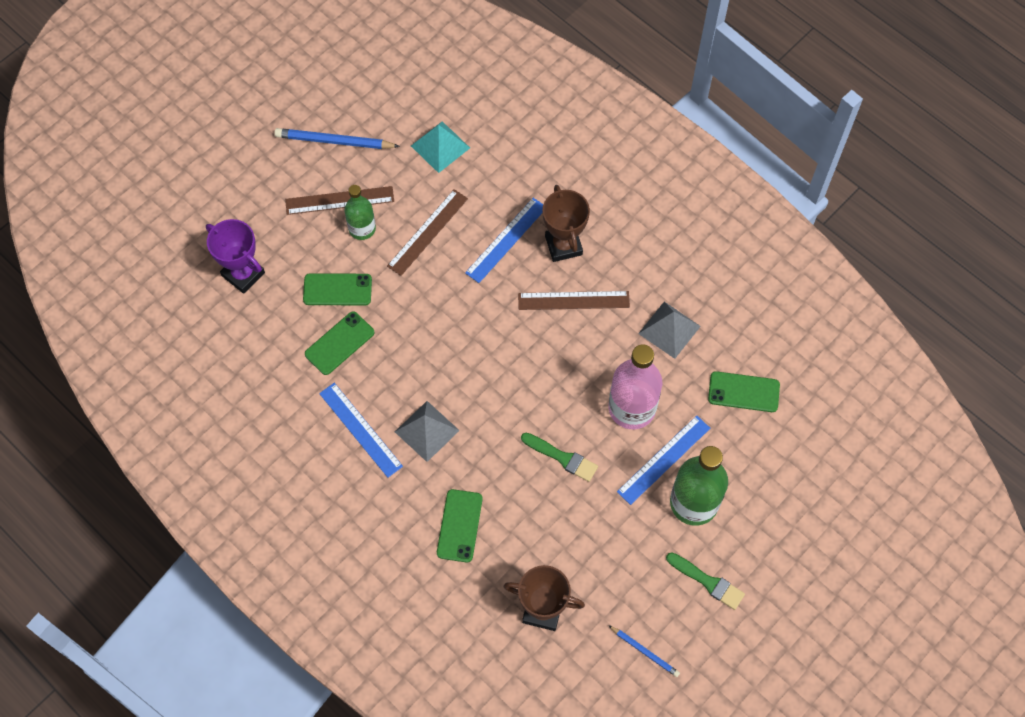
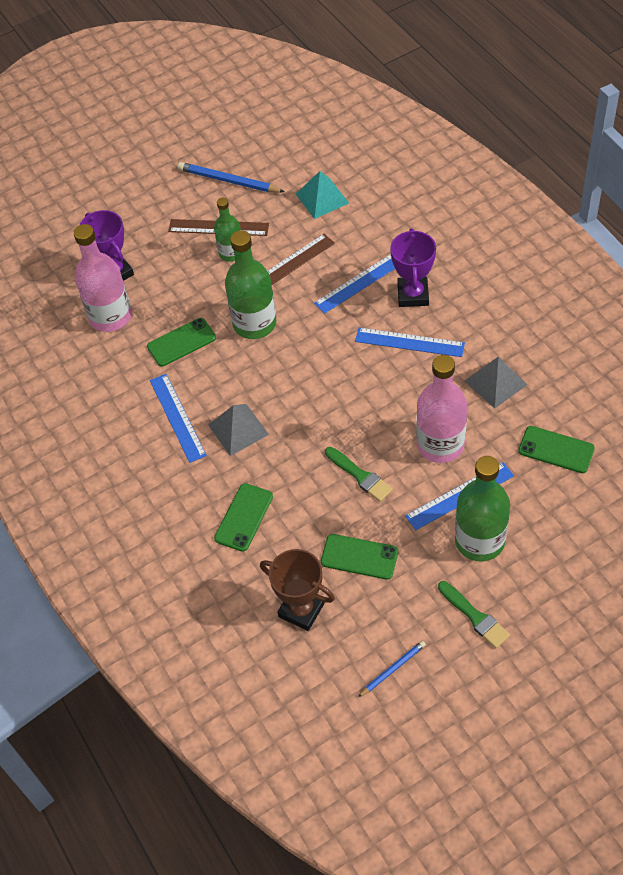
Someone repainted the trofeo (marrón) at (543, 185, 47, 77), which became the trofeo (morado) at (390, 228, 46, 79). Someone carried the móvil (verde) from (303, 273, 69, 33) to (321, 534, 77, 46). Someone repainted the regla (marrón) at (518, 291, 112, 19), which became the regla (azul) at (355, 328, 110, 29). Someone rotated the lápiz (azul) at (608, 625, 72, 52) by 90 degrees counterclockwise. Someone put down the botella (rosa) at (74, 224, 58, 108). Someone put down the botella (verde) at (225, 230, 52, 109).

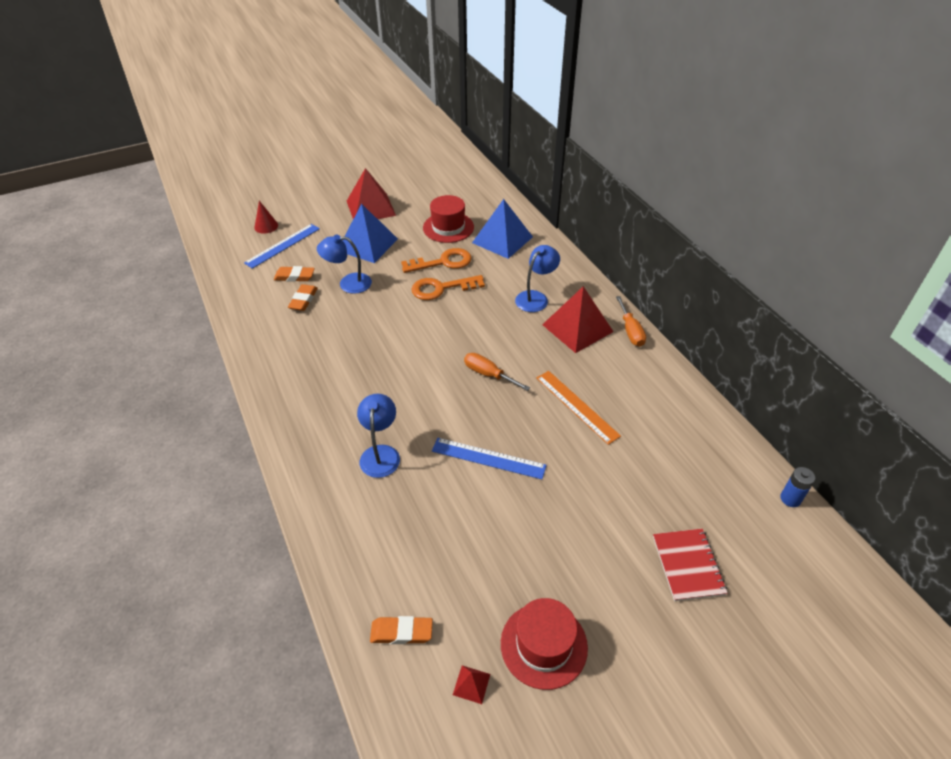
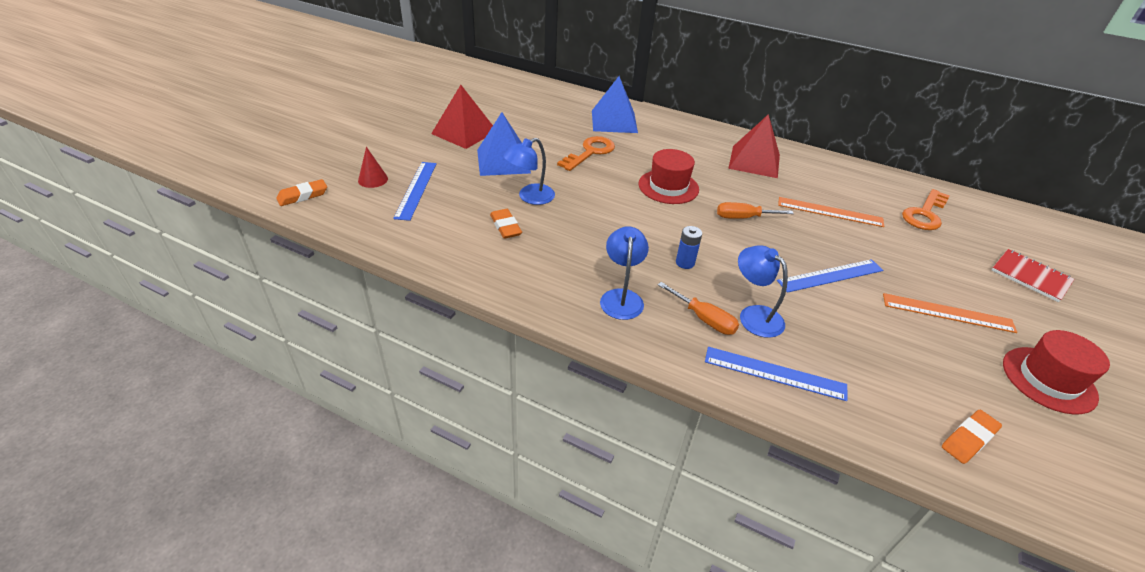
Someone carried the sombrero (rojo) from (423, 195, 51, 48) to (639, 149, 60, 55). Someone carried the lámpara (azul) from (515, 245, 45, 67) to (600, 226, 49, 94). Someone carried the goma de borrar (naranja) from (274, 266, 41, 16) to (276, 179, 51, 27). Someone carried the llave (naranja) from (411, 275, 74, 25) to (902, 189, 48, 41). Someone carried the destornillador (naranja) from (616, 296, 30, 51) to (658, 282, 81, 53). Someone carried the pila (azul) from (780, 467, 35, 40) to (676, 226, 26, 43). Someone took away the pirámide (rojo) at (453, 665, 37, 39). Someone put down the regla (naranja) at (883, 293, 134, 40). Someone put down the regla (azul) at (705, 347, 143, 54).

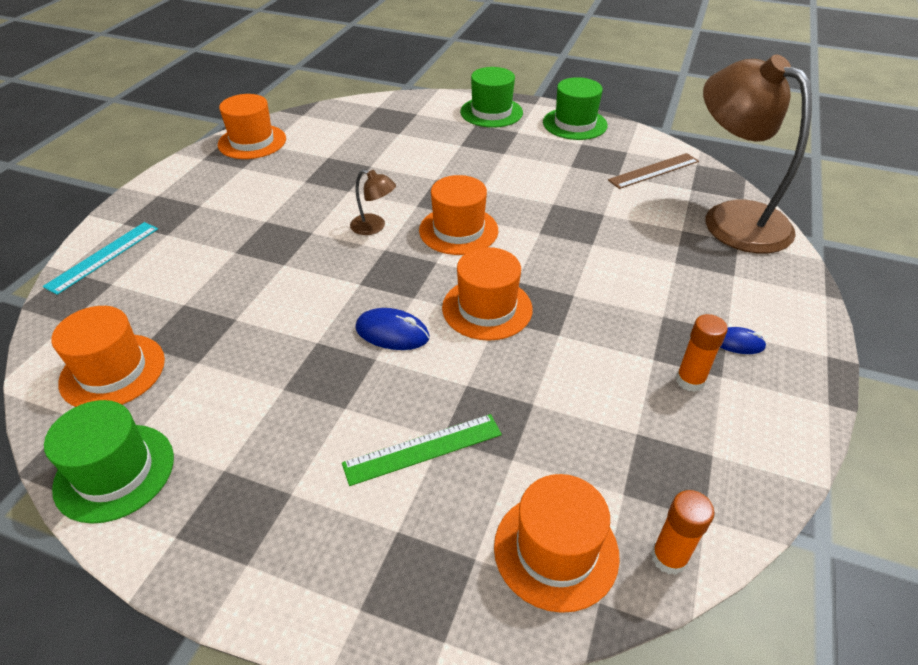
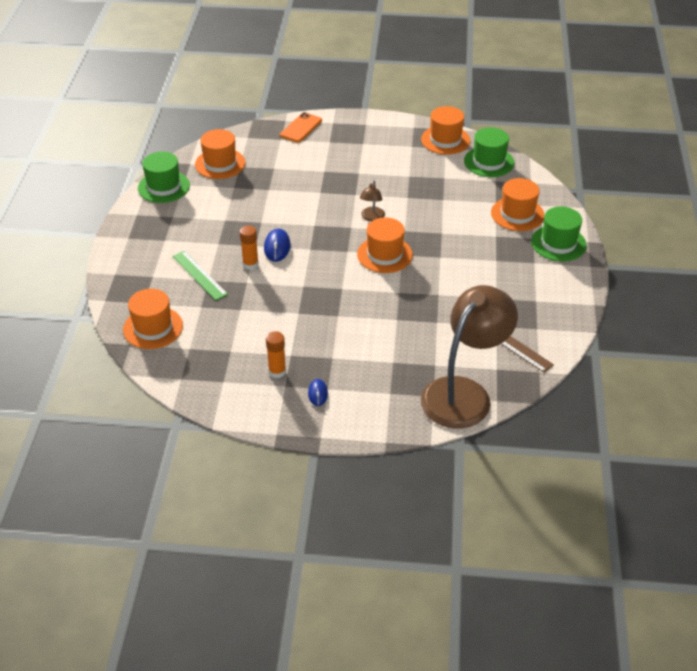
Someone carried the sombrero (verde) from (543, 77, 65, 63) to (464, 127, 50, 50). Someone swapped the regla (turquesa) at (43, 222, 115, 73) for the móvil (naranja) at (280, 112, 42, 31). Someone carried the sombrero (naranja) from (442, 247, 91, 94) to (491, 178, 53, 53). Someone carried the barra de pegamento (naranja) from (651, 490, 64, 85) to (240, 226, 19, 44).

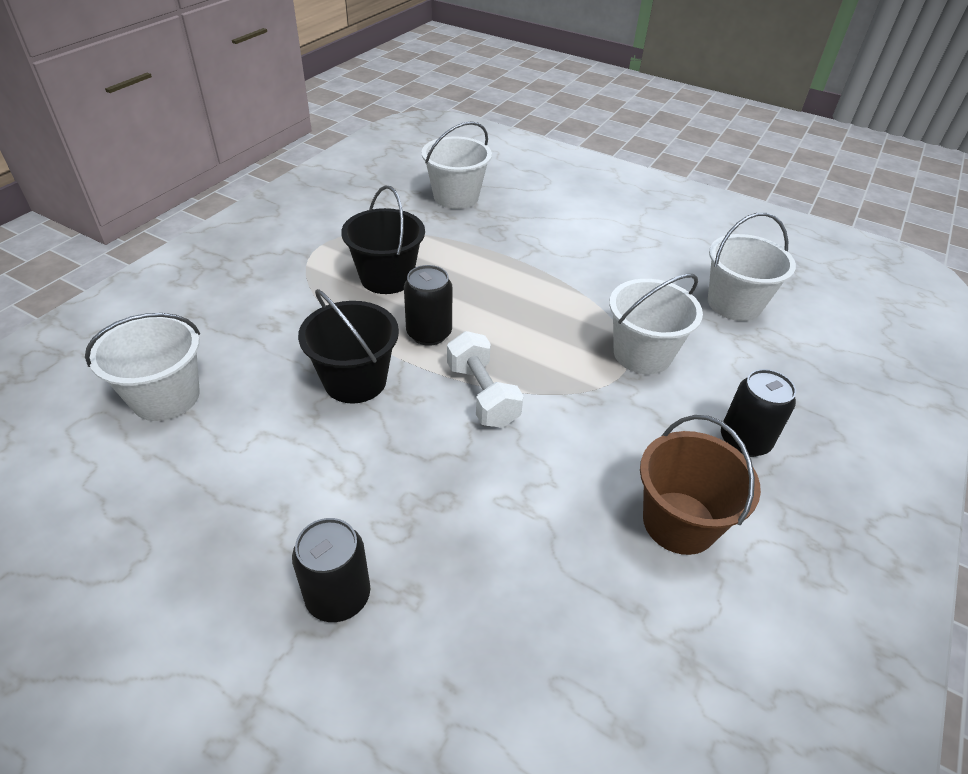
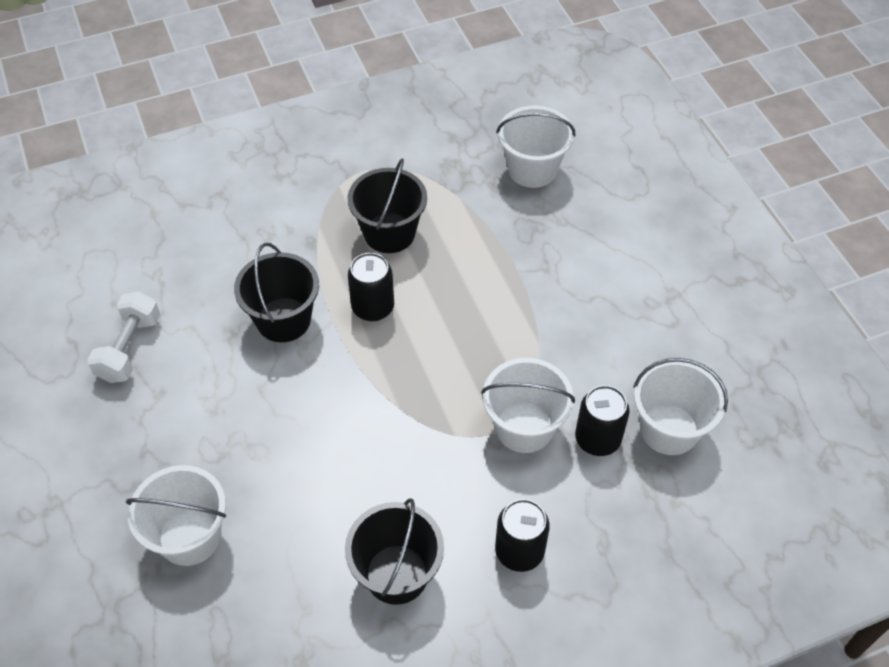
Someone carried the balde (blanco) from (85, 313, 115, 108) to (126, 465, 100, 101). Someone carried the mancuerna (blanco) from (447, 331, 76, 97) to (87, 291, 73, 92). Someone repainted the balde (marrón) at (640, 415, 121, 140), which became the balde (negro) at (345, 499, 99, 106). Someone carried the lata (negro) from (292, 518, 78, 104) to (575, 385, 54, 71).

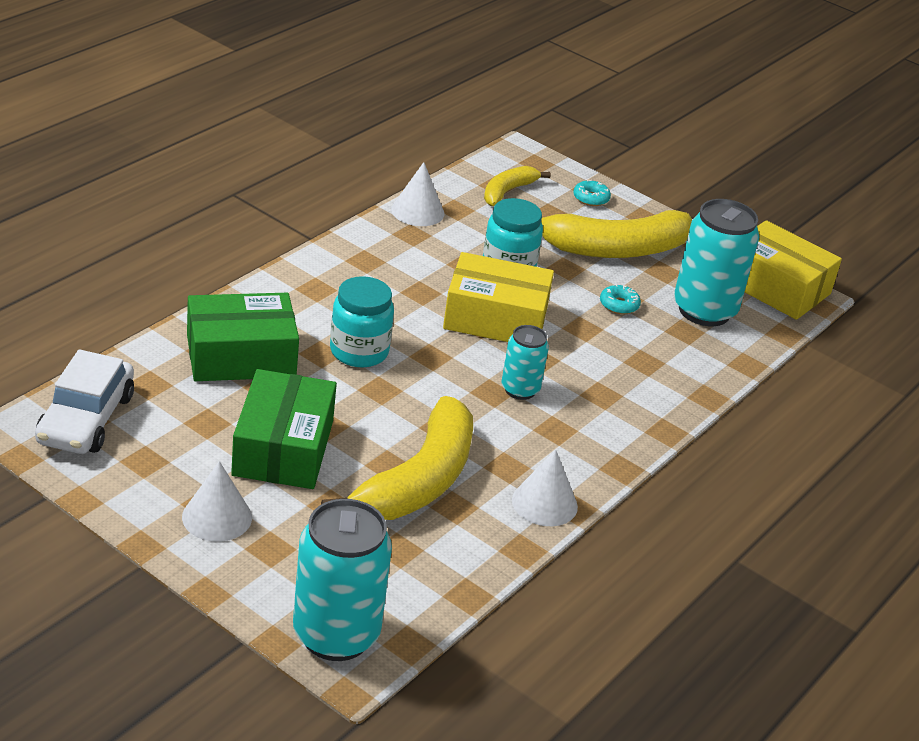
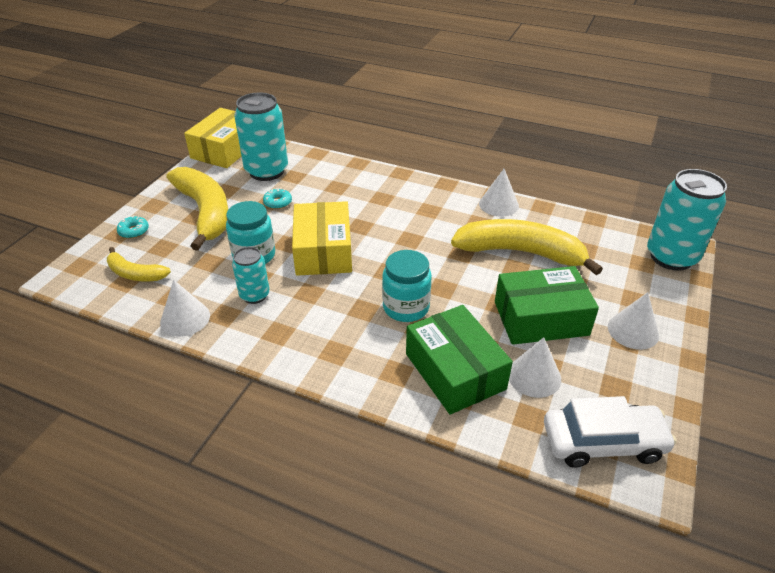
Someone carried the lata (turquesa) from (502, 325, 47, 75) to (232, 247, 38, 57). Someone put down the cono (blanco) at (509, 337, 52, 61).

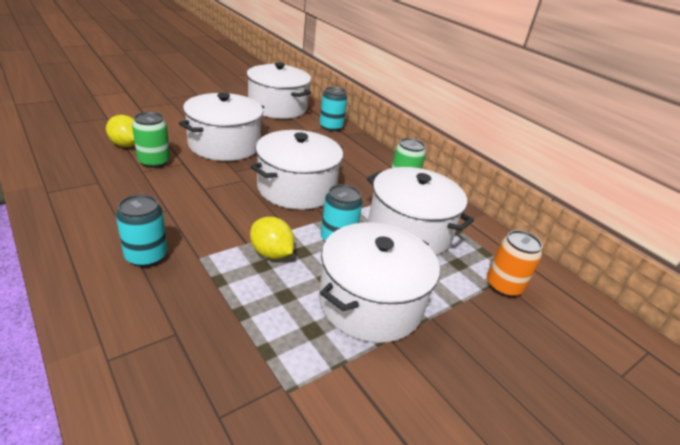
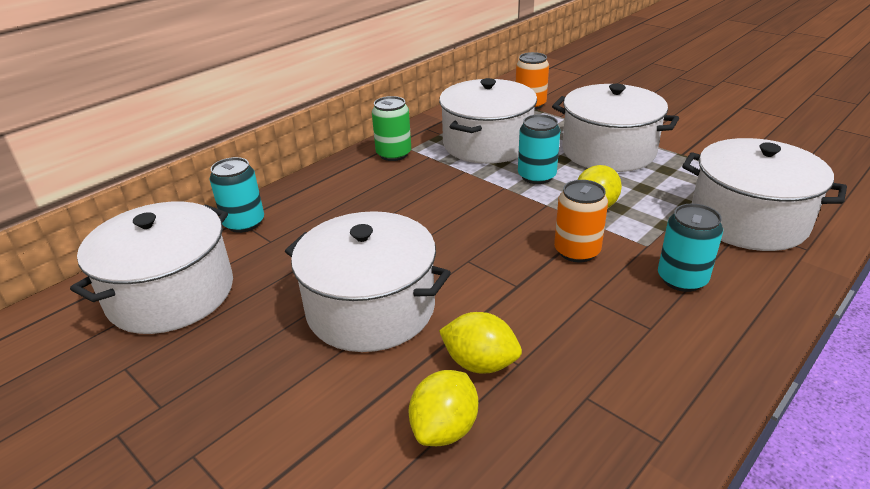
Someone swapped the lata (verde) at (132, 112, 38, 56) for the limón (amarillo) at (439, 312, 83, 62). Someone carried the olla (blanco) from (251, 130, 92, 80) to (682, 138, 165, 113). Someone put down the lata (naranja) at (554, 180, 54, 82).

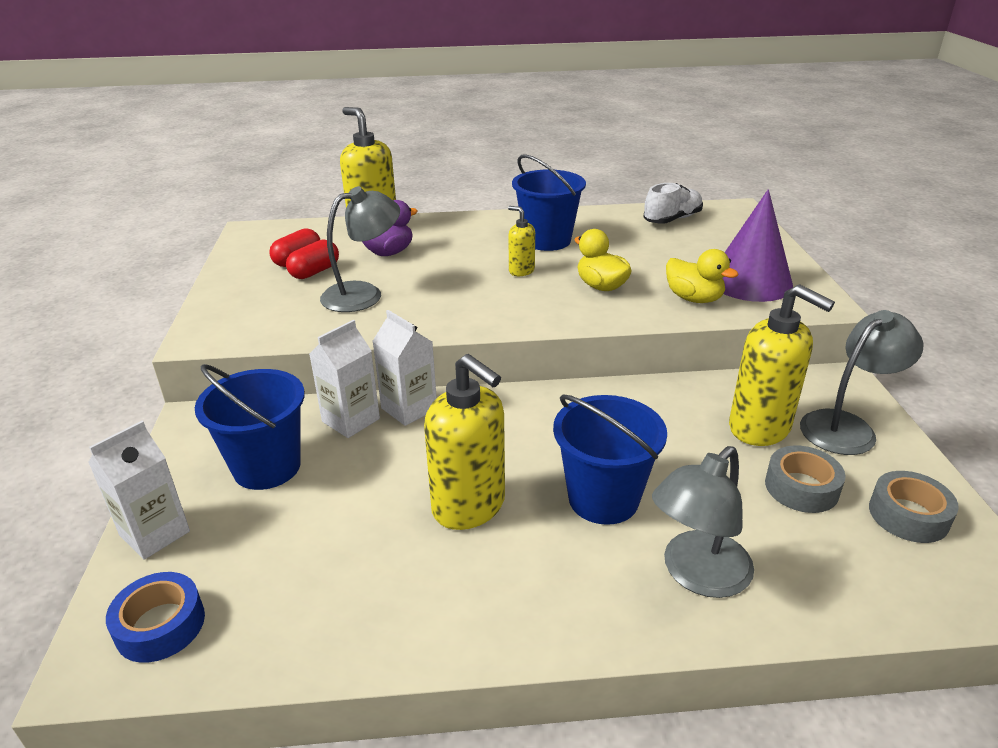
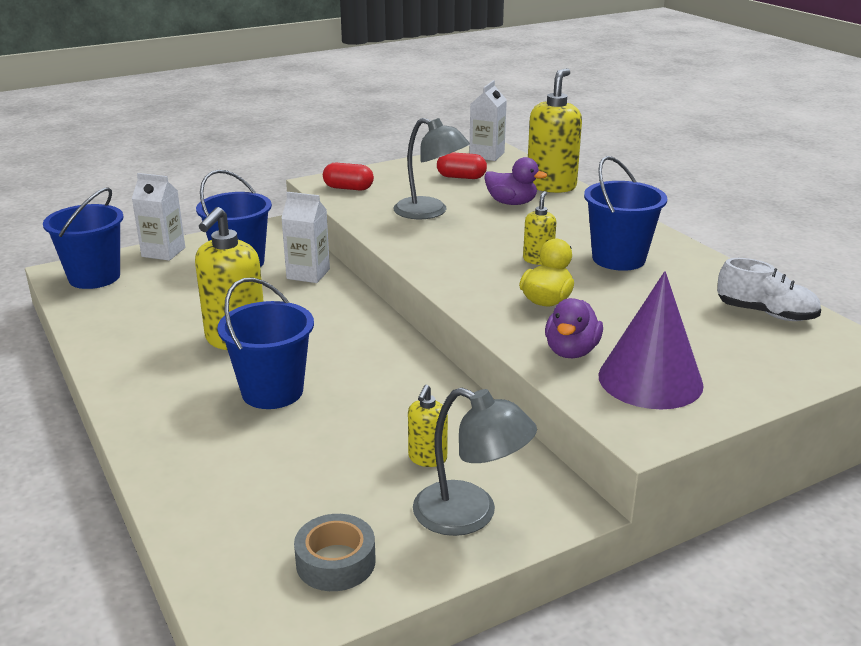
Someone carried the cápsula (rojo) from (286, 239, 53, 40) to (323, 163, 51, 28). Someone repainted the pato (amarillo) at (666, 249, 72, 54), which became the pato (morado) at (545, 298, 58, 60). Someone scaled the dispensador de jabón (amarillo) at (729, 284, 106, 162) by 0.51. Someone carried the cartón de leche (blanco) from (372, 310, 65, 116) to (469, 80, 38, 81). Someone took away the lámpara (gris) at (652, 446, 102, 152). Someone took away the cinta adhesiva (gris) at (765, 446, 81, 67). Someone swapped the cinta adhesiva (azul) at (106, 572, 99, 91) for the balde (azul) at (43, 187, 81, 102).

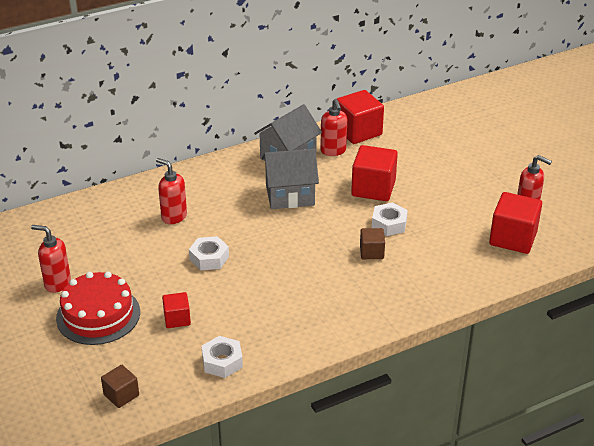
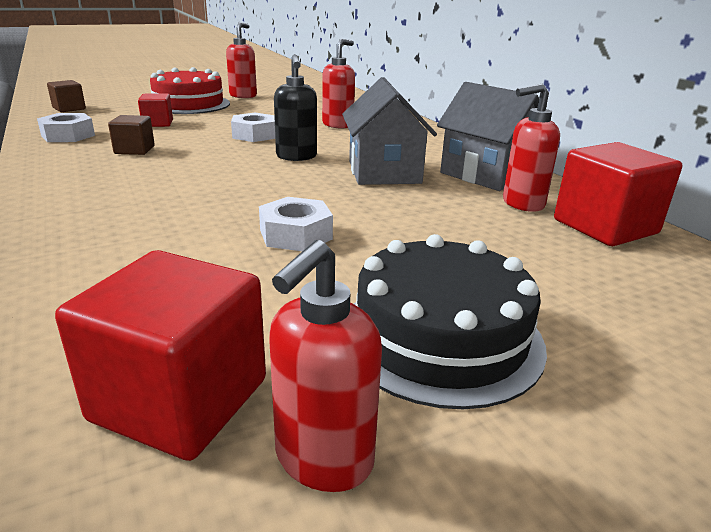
Someone took away the cubo (rojo) at (351, 145, 47, 56). Someone carried the cubo (marrón) from (360, 228, 25, 31) to (108, 115, 47, 40). Someone put down the dispensador de jabón (negro) at (274, 54, 43, 107). Someone put down the tarta (negro) at (354, 234, 193, 175).

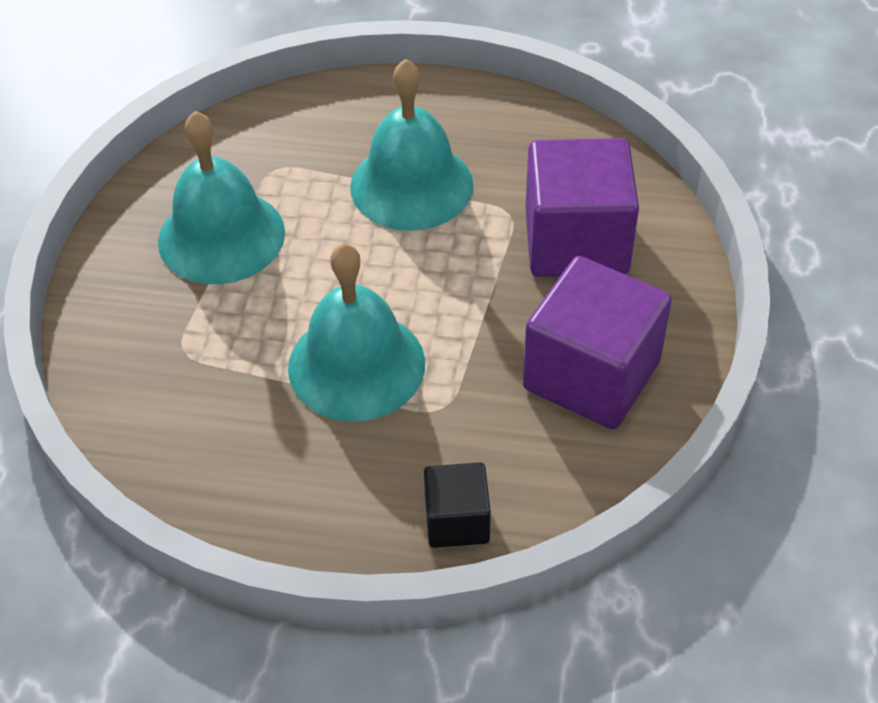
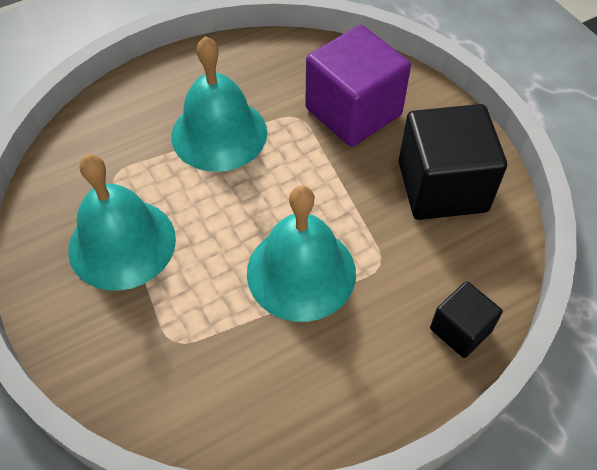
Someone repainted the cubo (morado) at (523, 256, 149, 173), which became the cubo (negro) at (399, 104, 108, 116).

